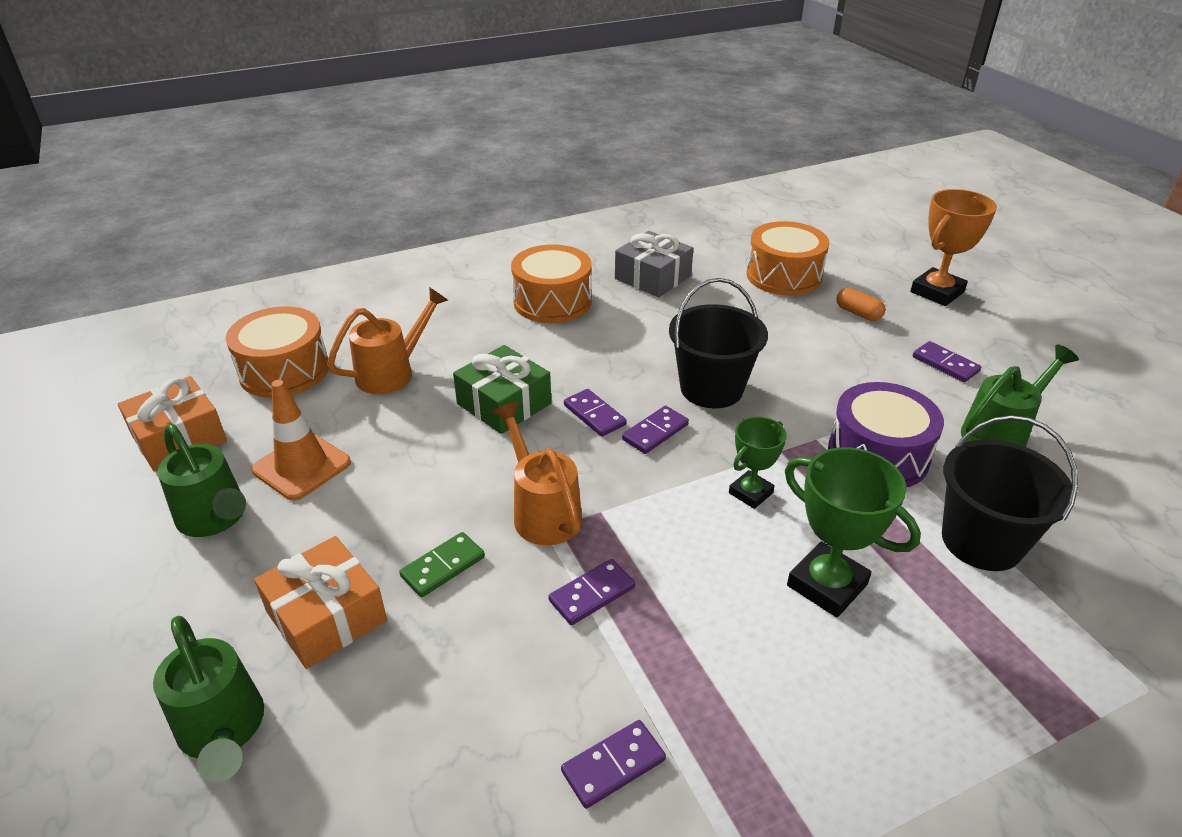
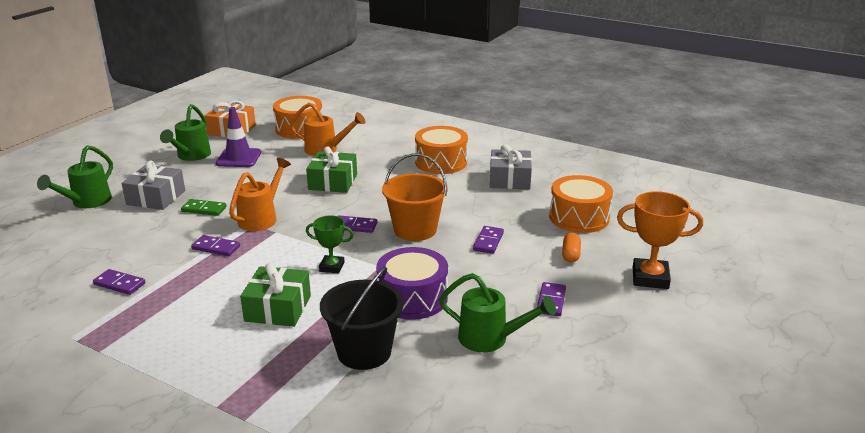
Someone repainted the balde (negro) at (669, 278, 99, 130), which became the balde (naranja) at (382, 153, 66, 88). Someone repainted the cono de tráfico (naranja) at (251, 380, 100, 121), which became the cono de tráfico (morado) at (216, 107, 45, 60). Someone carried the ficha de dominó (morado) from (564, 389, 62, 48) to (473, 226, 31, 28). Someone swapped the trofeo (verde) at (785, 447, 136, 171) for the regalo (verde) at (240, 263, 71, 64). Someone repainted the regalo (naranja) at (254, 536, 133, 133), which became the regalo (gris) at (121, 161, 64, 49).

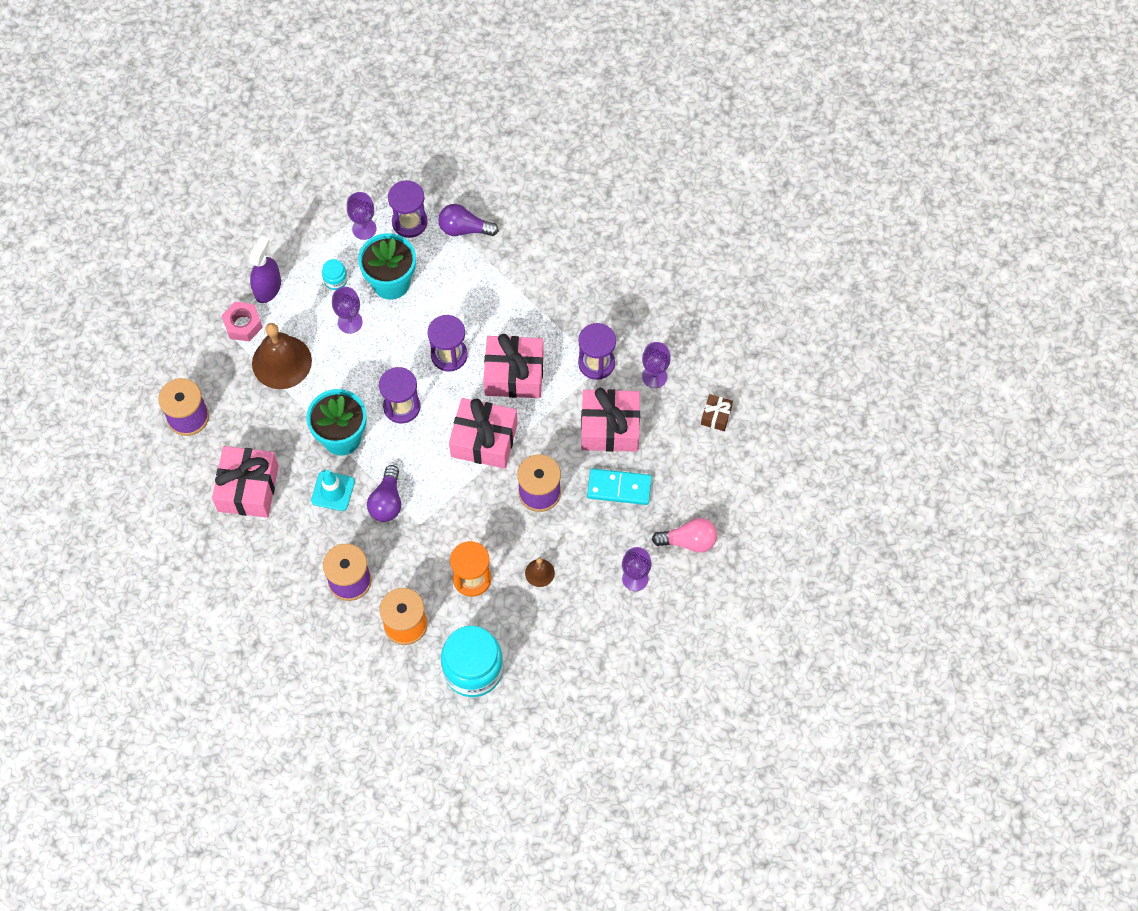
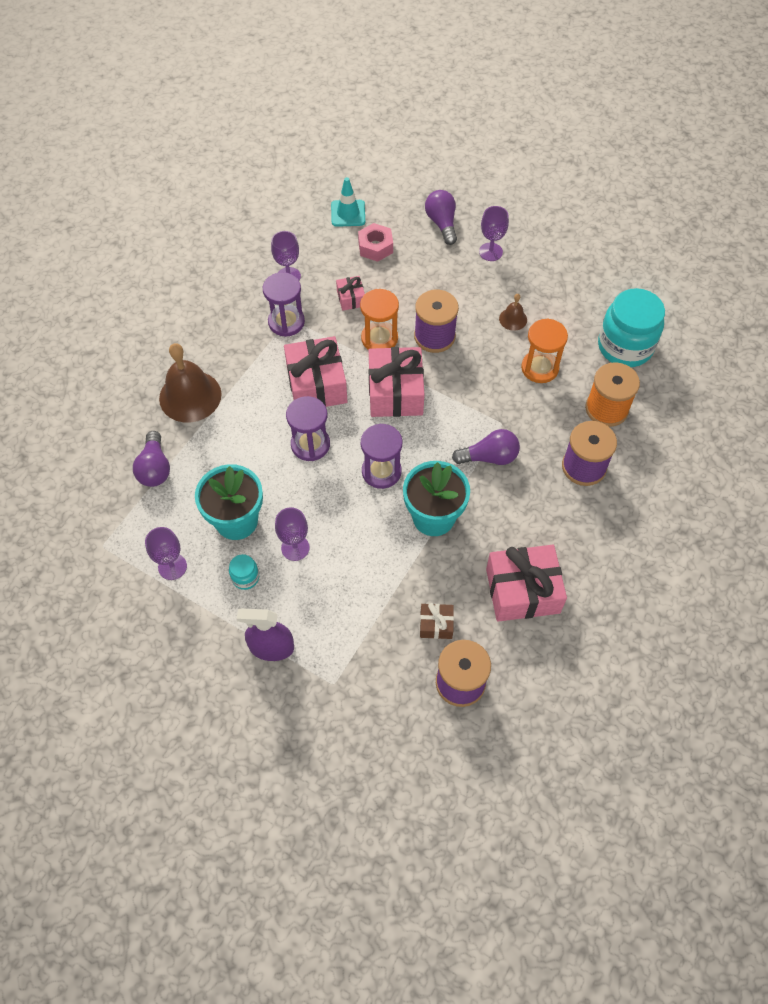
Someone took away the reloj de arena (morado) at (388, 180, 40, 58). Someone carried the tuerca (rosa) from (221, 302, 42, 39) to (358, 223, 35, 39). Someone carried the campana (marrón) from (252, 323, 60, 66) to (159, 343, 62, 79). Someone scaled the regalo (rosa) at (581, 388, 59, 64) by 0.49. Someone carried the regalo (marrón) from (701, 394, 32, 37) to (420, 603, 34, 36). Someone took away the ficha de dominó (turquesa) at (587, 469, 65, 36). Someone carried the cono de tráfico (turquesa) from (311, 470, 44, 41) to (331, 177, 34, 50). Someone repainted the bombilla (rosa) at (652, 518, 65, 35), which became the bombilla (morado) at (425, 190, 32, 55). Someone put down the reloj de arena (naranja) at (360, 289, 39, 61).

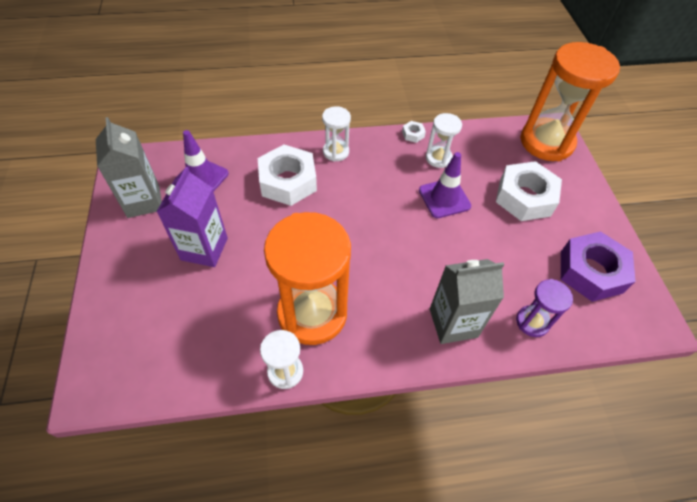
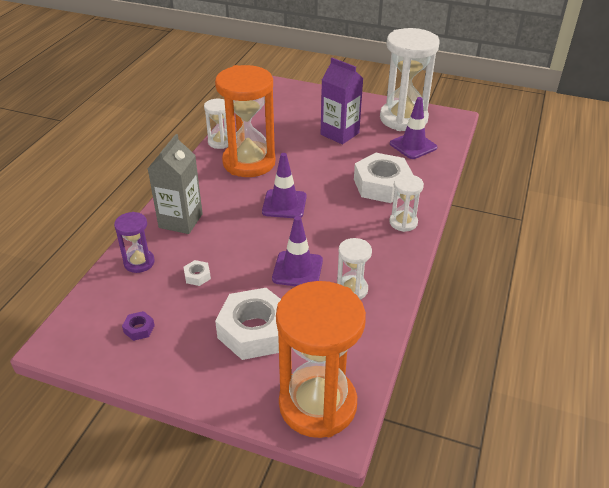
Someone swapped the cartón de leche (gris) at (96, 117, 66, 101) for the reloj de arena (blanco) at (380, 28, 60, 103). Someone carried the tuerca (blanco) from (402, 121, 24, 22) to (184, 260, 27, 26). Someone scaled the tuerca (morado) at (561, 231, 75, 71) by 0.41. Someone put down the cono de tráfico (morado) at (262, 153, 45, 65).

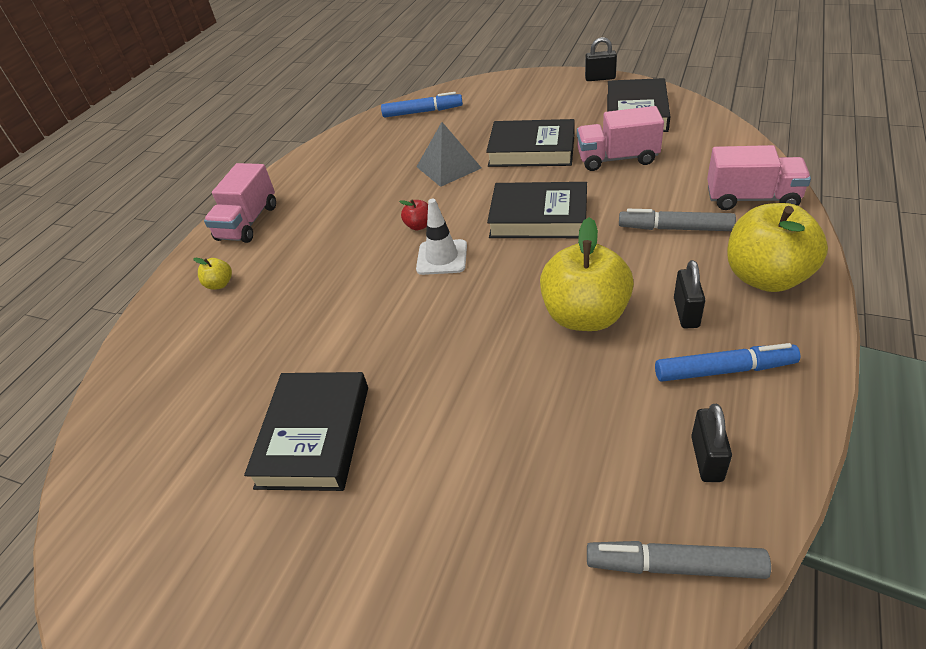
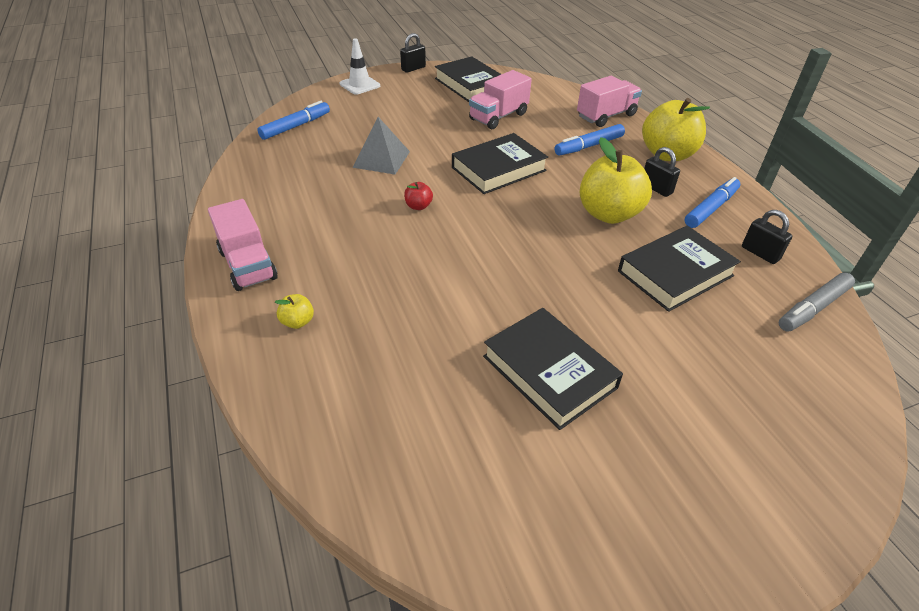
Someone carried the libro (negro) from (486, 119, 89, 48) to (618, 226, 123, 86). Someone carried the cono de tráfico (blanco) from (416, 199, 51, 76) to (340, 38, 40, 57). Someone repainted the rotulador (gris) at (619, 209, 117, 22), which became the rotulador (azul) at (555, 124, 70, 32).

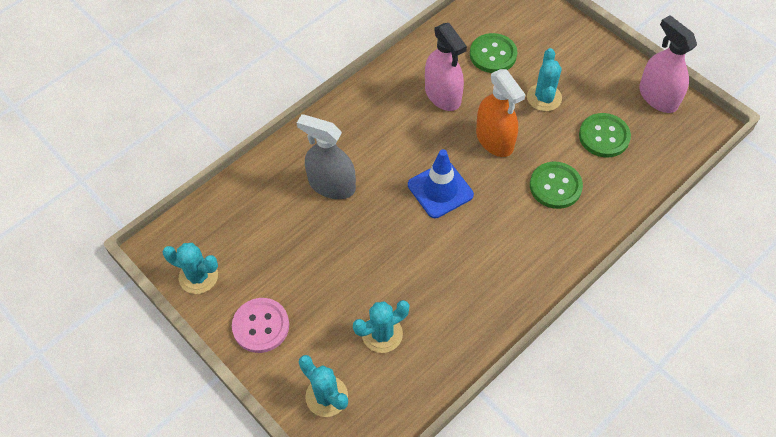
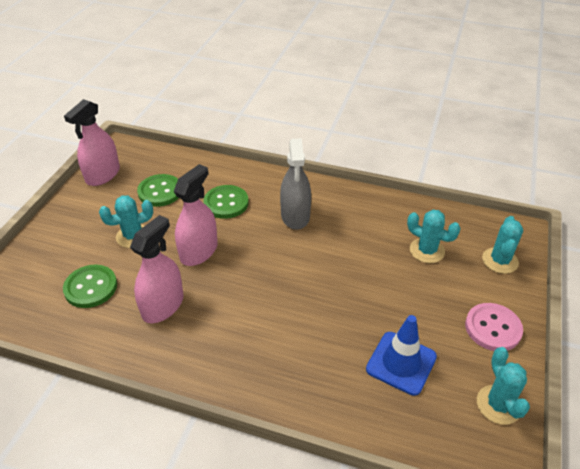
Someone repainted the pulverizador (naranja) at (476, 69, 49, 88), which became the pulverizador (rosa) at (174, 164, 44, 102). Someone carried the pulverizador (gris) from (297, 114, 59, 85) to (280, 138, 31, 92). Someone carried the cono de tráfico (azul) from (408, 149, 66, 69) to (366, 315, 71, 81).

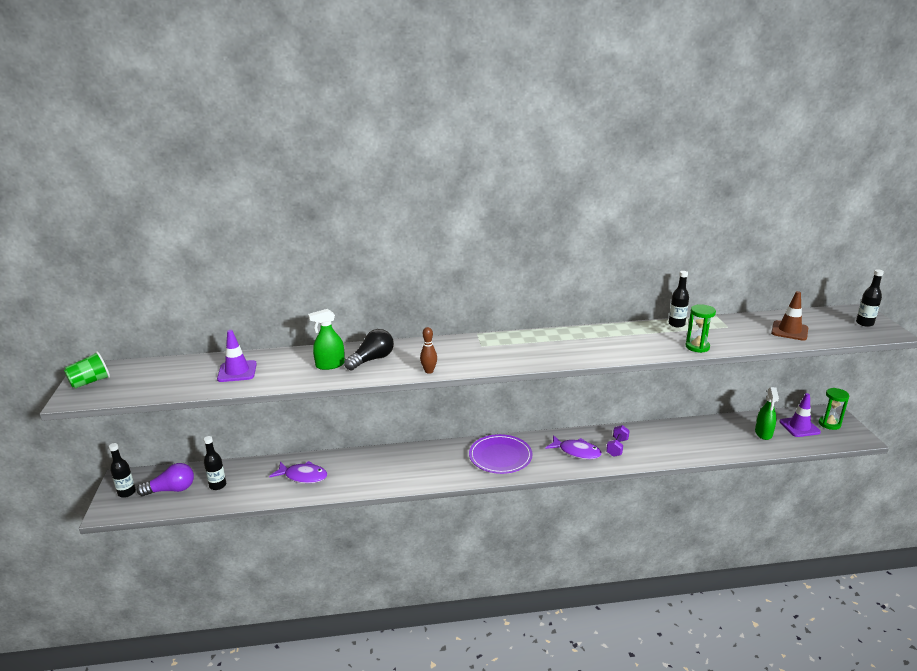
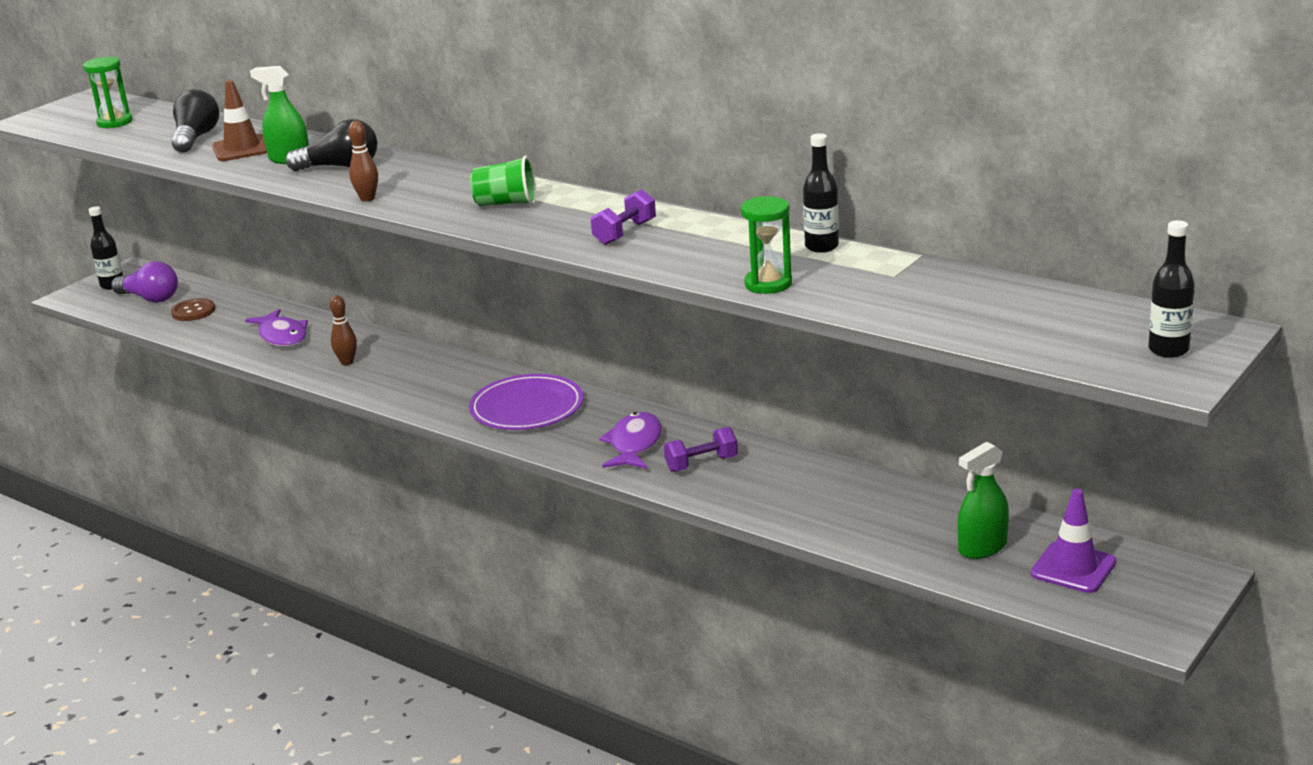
Someone carried the cono de tráfico (marrón) from (771, 291, 37, 50) to (212, 80, 55, 81). Someone swapped the cono de tráfico (morado) at (217, 330, 40, 52) for the bombilla (negro) at (171, 89, 48, 64). Someone carried the vaso (verde) from (64, 351, 46, 38) to (470, 156, 66, 51). Someone carried the reloj de arena (verde) from (819, 388, 30, 42) to (83, 57, 50, 71). Someone rotated the pez (morado) at (545, 435, 57, 24) by 150 degrees counterclockwise. Someone swapped the botella (negro) at (204, 436, 22, 54) for the botón (marrón) at (171, 298, 44, 23). Someone put down the mancuerna (morado) at (591, 189, 65, 56). Someone put down the bolo (marrón) at (330, 296, 27, 69).

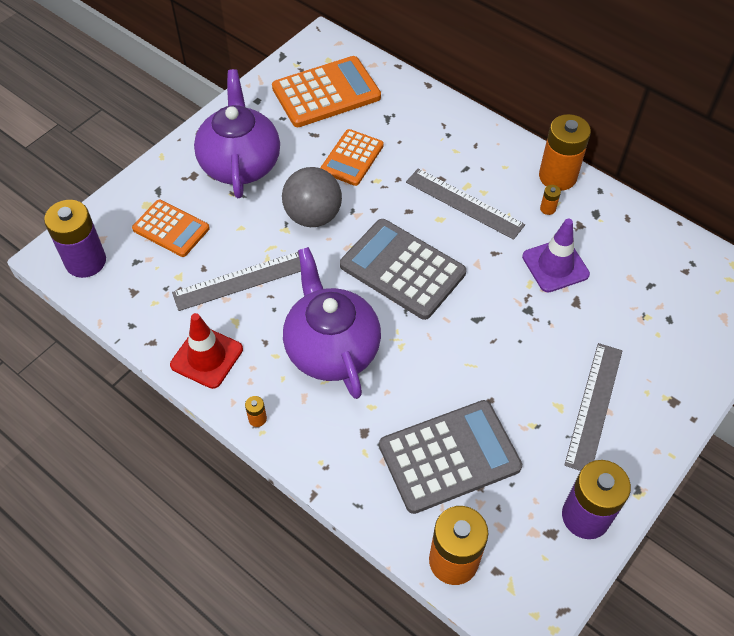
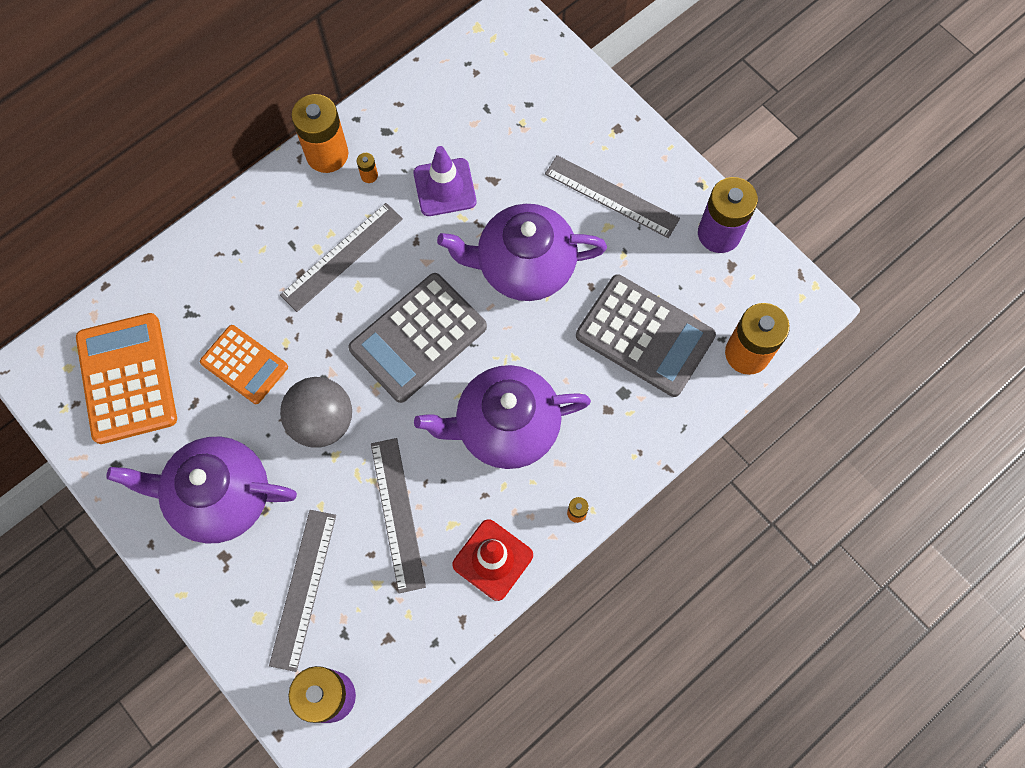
Someone swapped the calculadora (naranja) at (132, 200, 78, 57) for the regla (gris) at (269, 510, 67, 162). Someone rotated the calculadora (gris) at (379, 400, 143, 114) by 135 degrees clockwise. Someone put down the tetera (morado) at (437, 204, 170, 97).

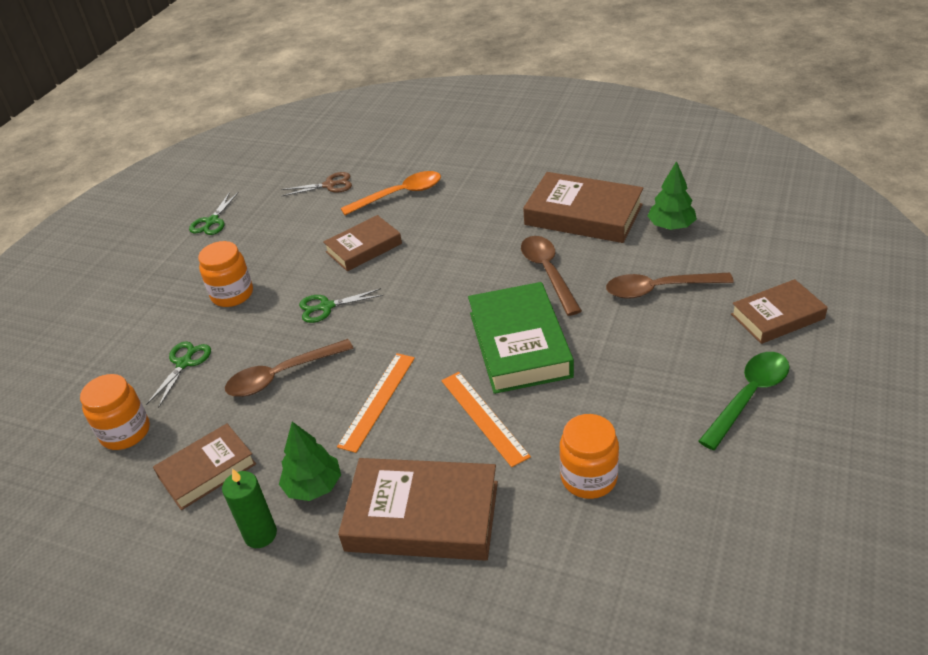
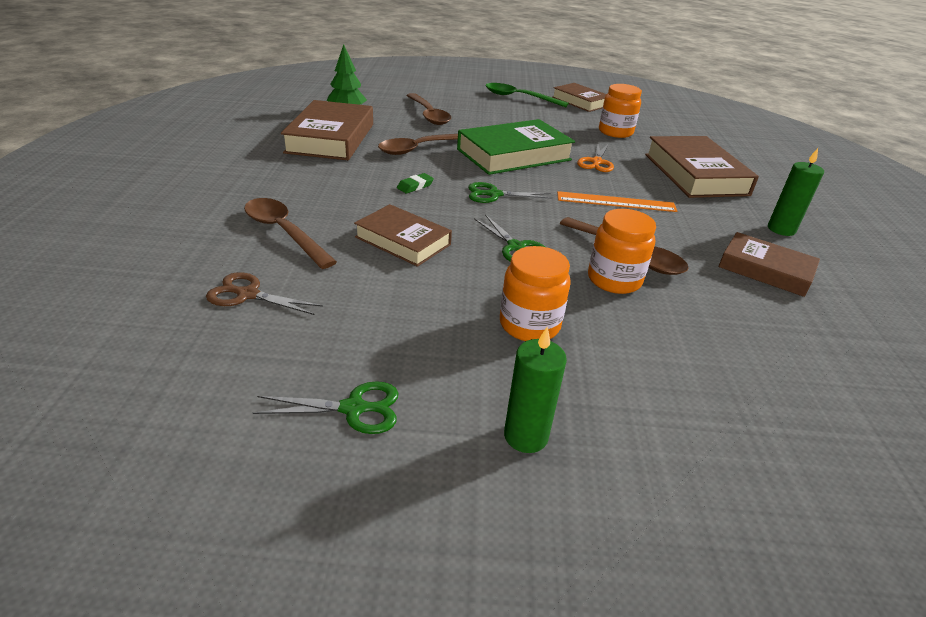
Someone repainted the cuchara (naranja) at (340, 171, 101, 44), which became the cuchara (marrón) at (244, 198, 93, 71). Someone rotated the tijeras (marrón) at (281, 172, 71, 24) by 45 degrees counterclockwise. Someone carried the libro (marrón) from (731, 279, 97, 65) to (552, 83, 54, 29). Someone carried the tijeras (verde) from (146, 341, 65, 67) to (468, 182, 84, 21). Someone swapped the regla (naranja) at (441, 372, 90, 95) for the tijeras (naranja) at (577, 144, 37, 28). Someone carried the tarro (naranja) from (80, 374, 70, 76) to (588, 209, 68, 85). Someone took away the árbol (verde) at (279, 422, 62, 79). Someone put down the goma de borrar (verde) at (397, 173, 37, 21). Someone put down the vela (verde) at (504, 327, 63, 126).

